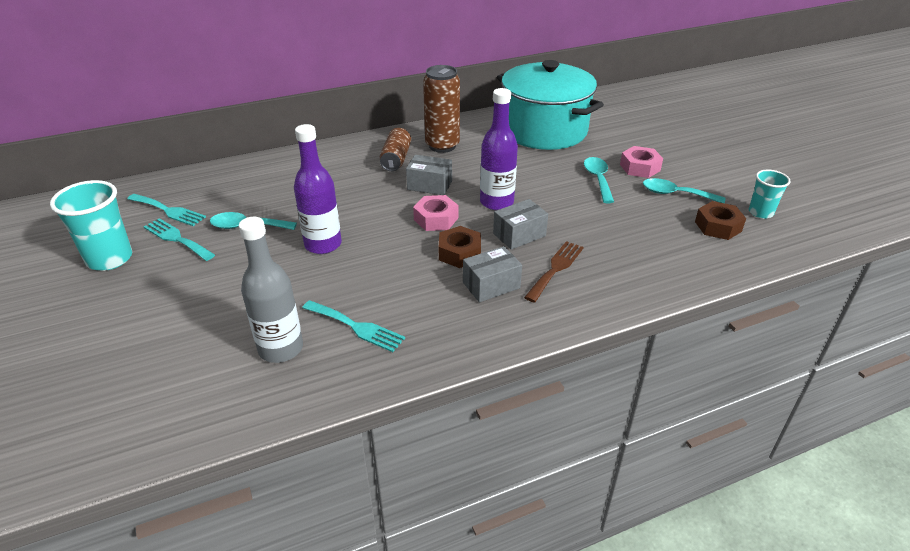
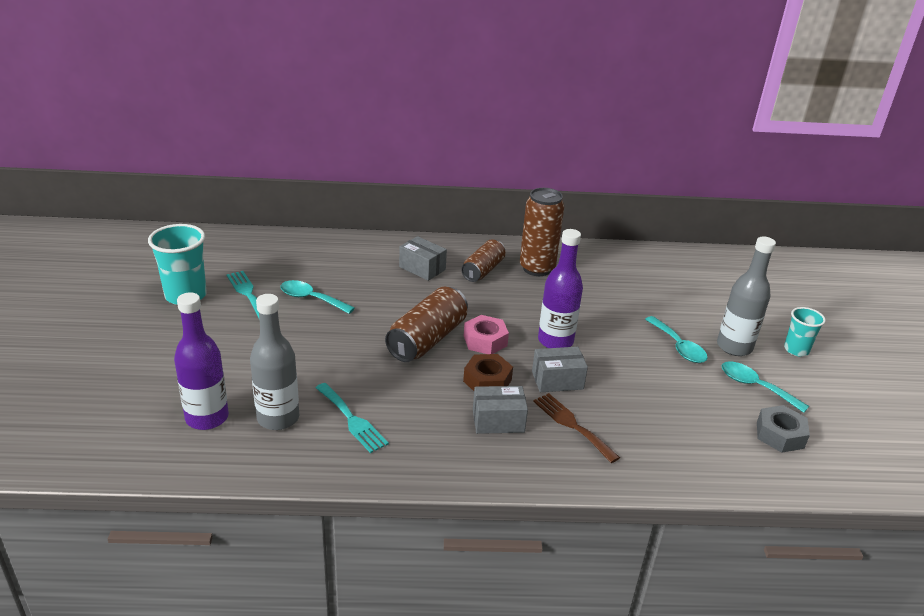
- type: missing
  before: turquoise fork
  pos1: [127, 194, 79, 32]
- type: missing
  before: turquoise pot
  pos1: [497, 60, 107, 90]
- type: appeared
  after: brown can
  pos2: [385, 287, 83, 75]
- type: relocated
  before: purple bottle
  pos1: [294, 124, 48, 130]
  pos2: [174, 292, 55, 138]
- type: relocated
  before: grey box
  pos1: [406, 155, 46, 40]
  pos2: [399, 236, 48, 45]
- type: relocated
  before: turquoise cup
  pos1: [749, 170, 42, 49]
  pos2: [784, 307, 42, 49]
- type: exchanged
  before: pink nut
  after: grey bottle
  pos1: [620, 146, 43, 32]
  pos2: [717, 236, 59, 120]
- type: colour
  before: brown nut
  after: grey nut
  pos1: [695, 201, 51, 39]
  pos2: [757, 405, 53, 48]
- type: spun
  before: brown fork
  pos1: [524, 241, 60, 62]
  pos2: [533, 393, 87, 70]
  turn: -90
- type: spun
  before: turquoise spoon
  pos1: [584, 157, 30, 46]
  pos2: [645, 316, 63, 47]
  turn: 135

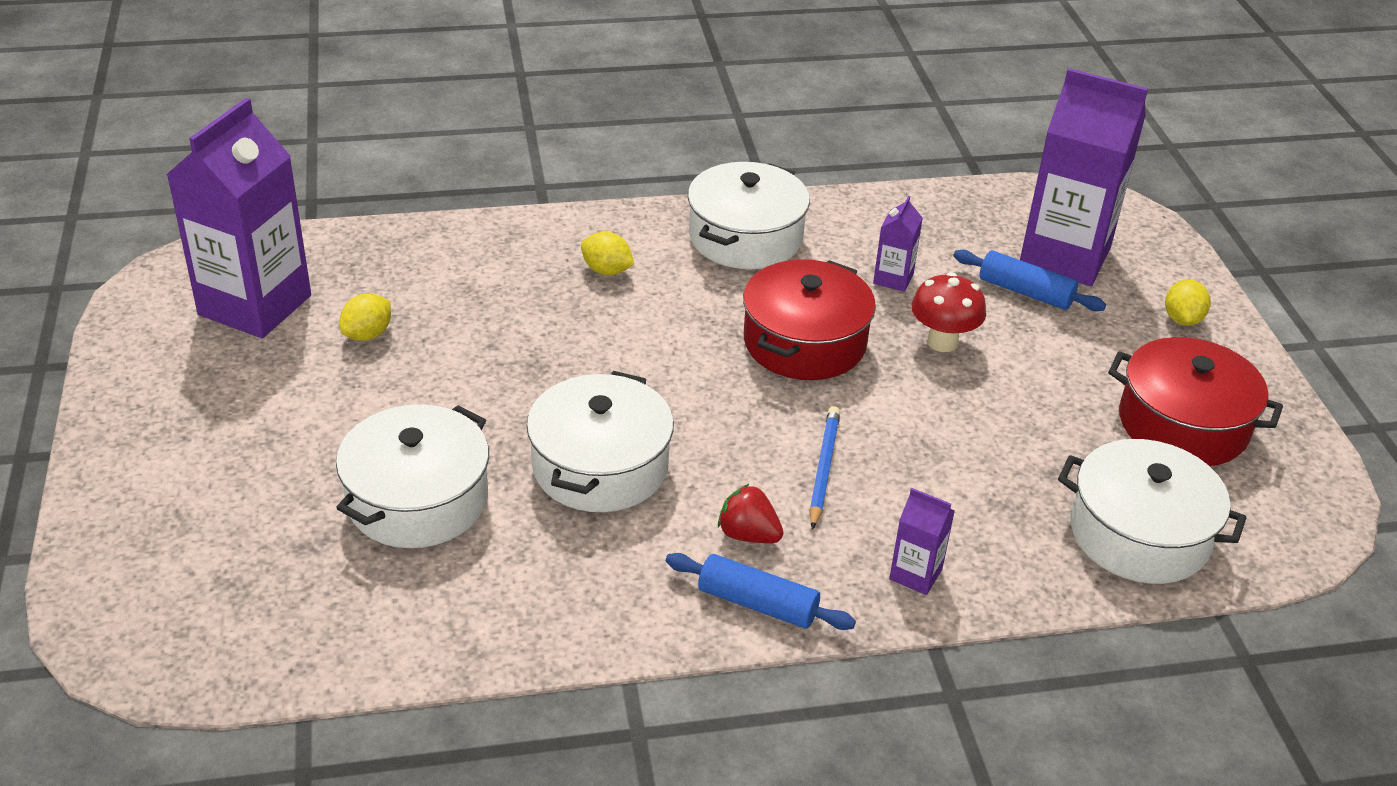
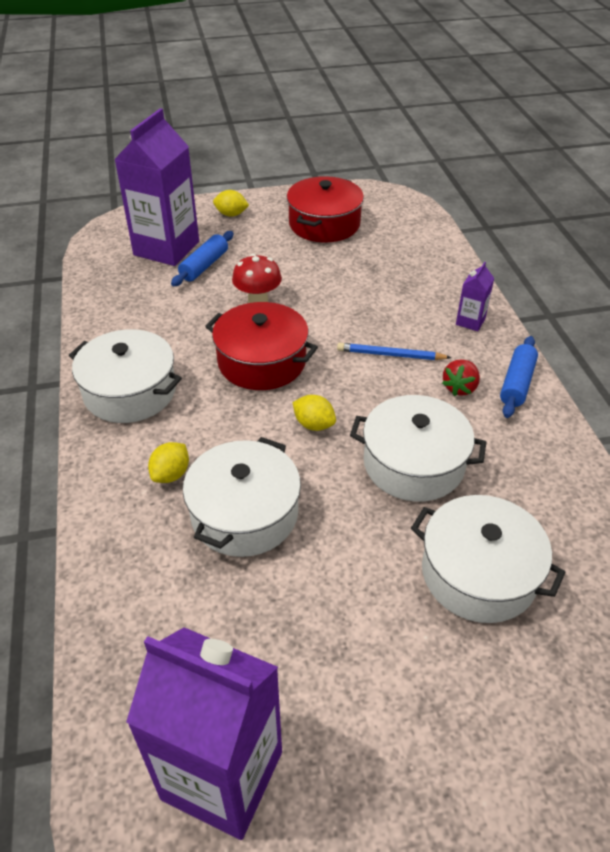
- type: missing
  before: purple carton
  pos1: [873, 196, 50, 96]
- type: relocated
  before: yellow lemon
  pos1: [340, 293, 51, 48]
  pos2: [293, 395, 43, 36]
- type: relocated
  before: white pot
  pos1: [1058, 439, 188, 145]
  pos2: [183, 437, 118, 120]

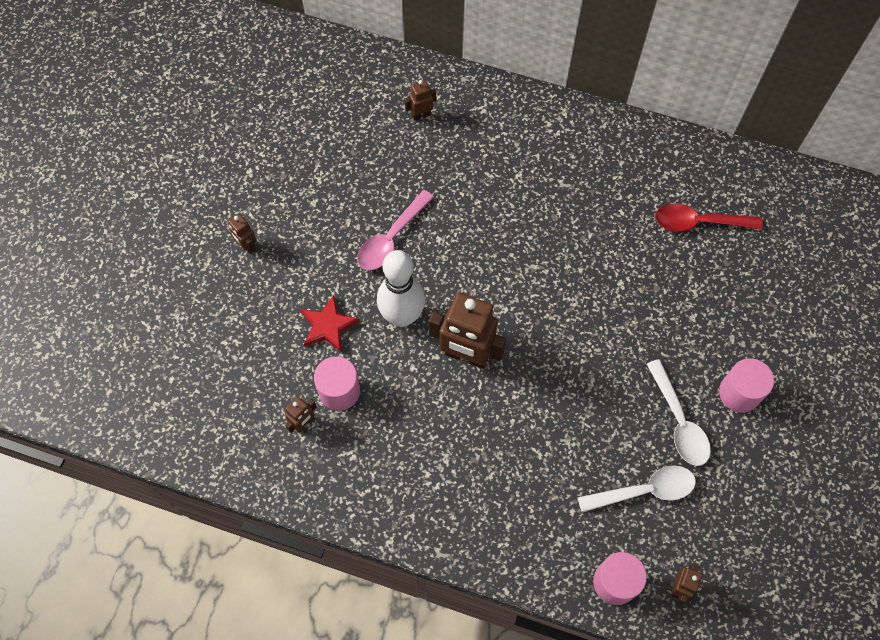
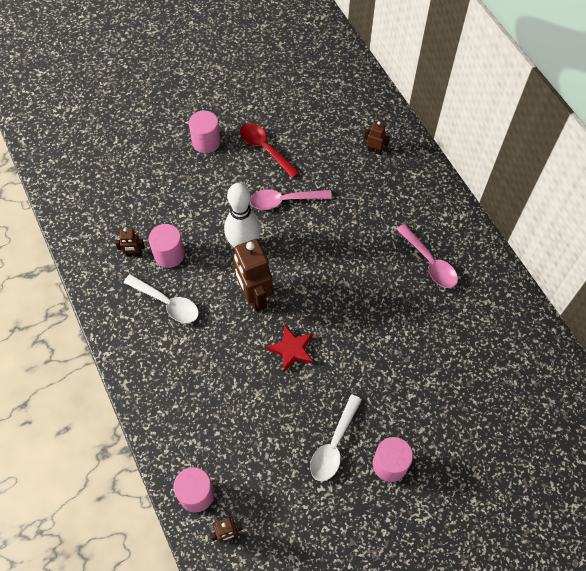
- type: appeared
  after: pink spoon
  pos2: [397, 224, 61, 64]
- type: relocated
  before: red star
  pos1: [300, 295, 60, 57]
  pos2: [266, 325, 47, 47]
- type: relocated
  before: white spoon
  pos1: [577, 466, 119, 47]
  pos2: [124, 274, 75, 49]
- type: relocated
  before: red spoon
  pos1: [655, 203, 108, 28]
  pos2: [240, 123, 60, 55]
- type: exchanged
  before: brown robot
  after: pink cylinder
  pos1: [228, 213, 29, 41]
  pos2: [189, 111, 32, 42]

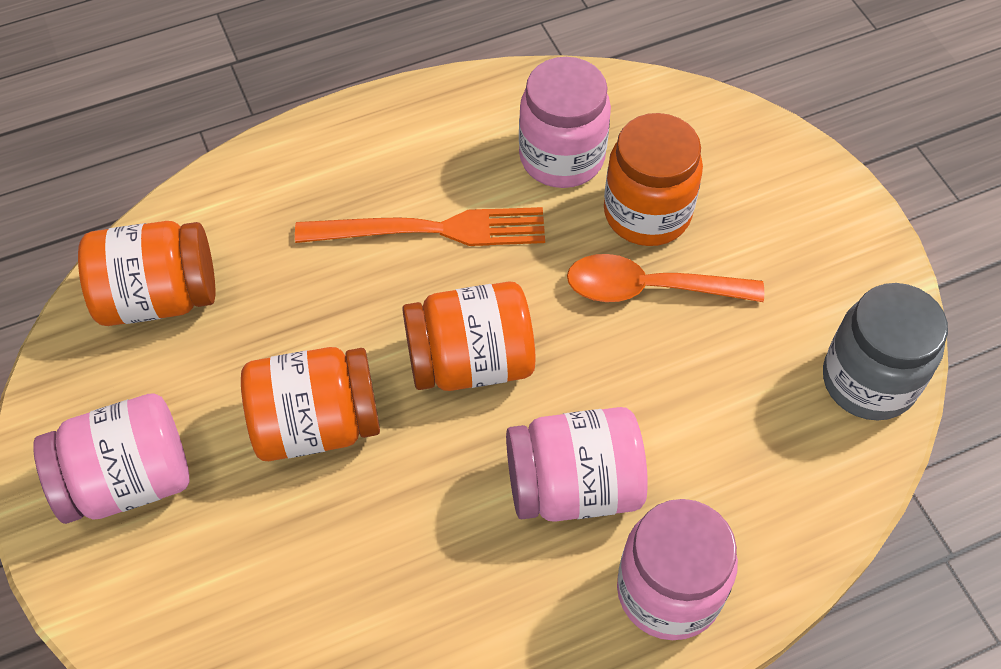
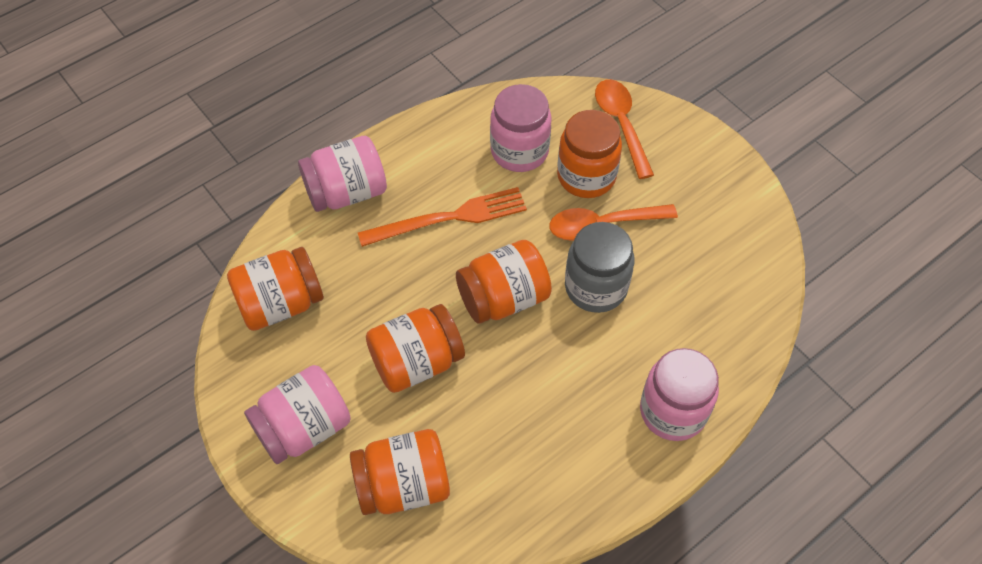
- type: appeared
  after: orange jar
  pos2: [350, 429, 100, 86]
- type: appeared
  after: orange spoon
  pos2: [595, 79, 59, 100]
- type: relocated
  before: pink jar
  pos1: [506, 407, 142, 115]
  pos2: [298, 136, 89, 76]
- type: relocated
  before: grey jar
  pos1: [823, 283, 125, 138]
  pos2: [565, 222, 69, 91]

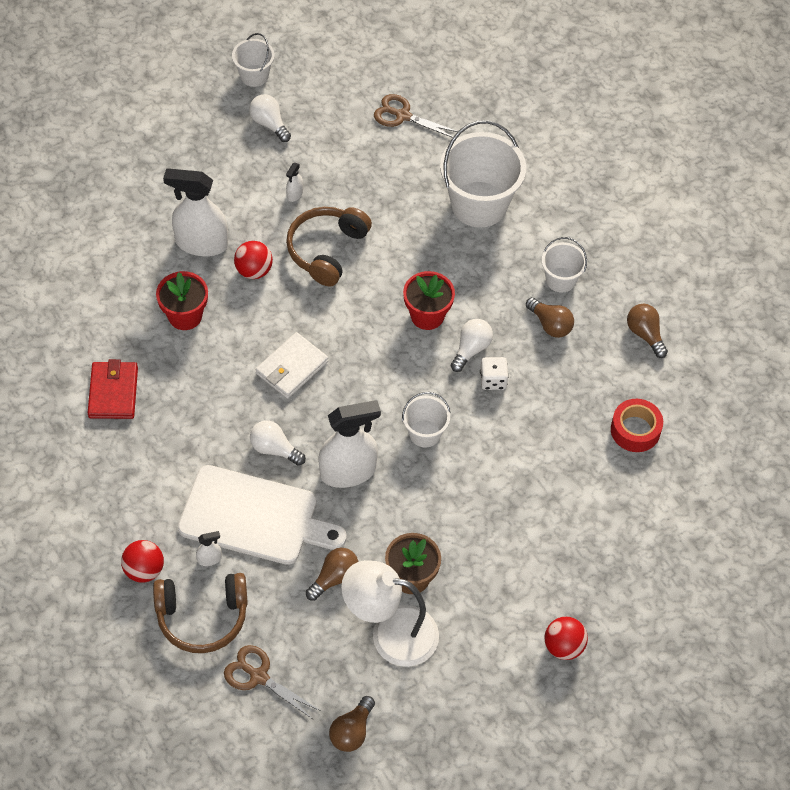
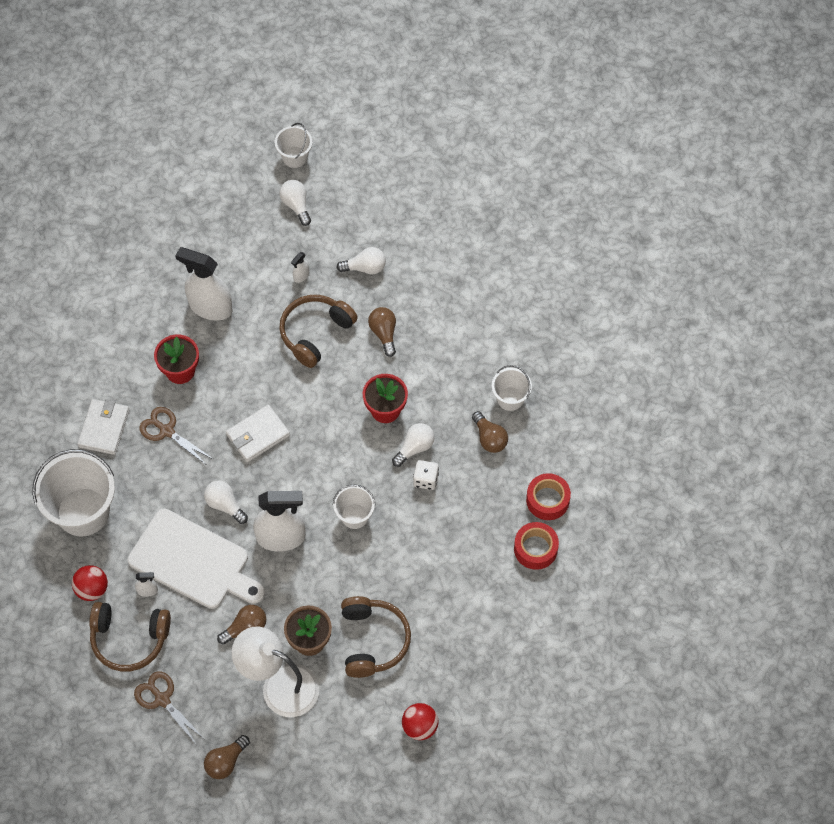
- type: missing
  before: red ball
  pos1: [234, 241, 39, 38]
- type: appeared
  after: white light bulb
  pos2: [336, 247, 50, 27]
- type: appeared
  after: brown headphones
  pos2: [341, 596, 70, 82]
- type: appeared
  after: red tape
  pos2: [526, 473, 45, 47]
- type: relocated
  before: brown scissors
  pos1: [374, 94, 84, 44]
  pos2: [139, 407, 74, 58]
- type: relocated
  before: white bucket
  pos1: [440, 120, 86, 107]
  pos2: [32, 449, 83, 88]
- type: relocated
  before: brown light bulb
  pos1: [627, 304, 41, 54]
  pos2: [368, 307, 28, 50]
- type: colour
  before: red wallet
  after: white wallet
  pos1: [87, 359, 51, 60]
  pos2: [77, 399, 52, 56]

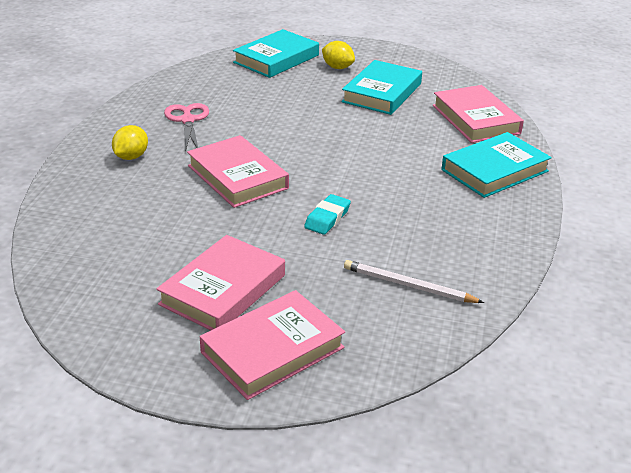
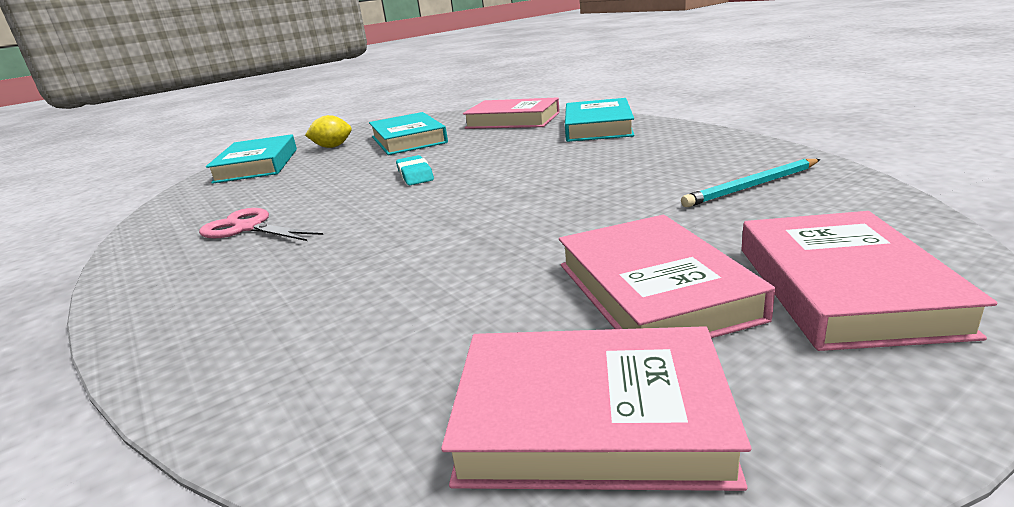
- type: missing
  before: yellow lemon
  pos1: [112, 125, 36, 35]
- type: relocated
  before: pink book
  pos1: [187, 135, 102, 73]
  pos2: [441, 326, 311, 165]
- type: relocated
  before: turquoise eraser
  pos1: [304, 194, 47, 41]
  pos2: [396, 155, 38, 30]
- type: colour
  before: white pencil
  after: turquoise pencil
  pos1: [344, 260, 140, 43]
  pos2: [681, 159, 139, 48]

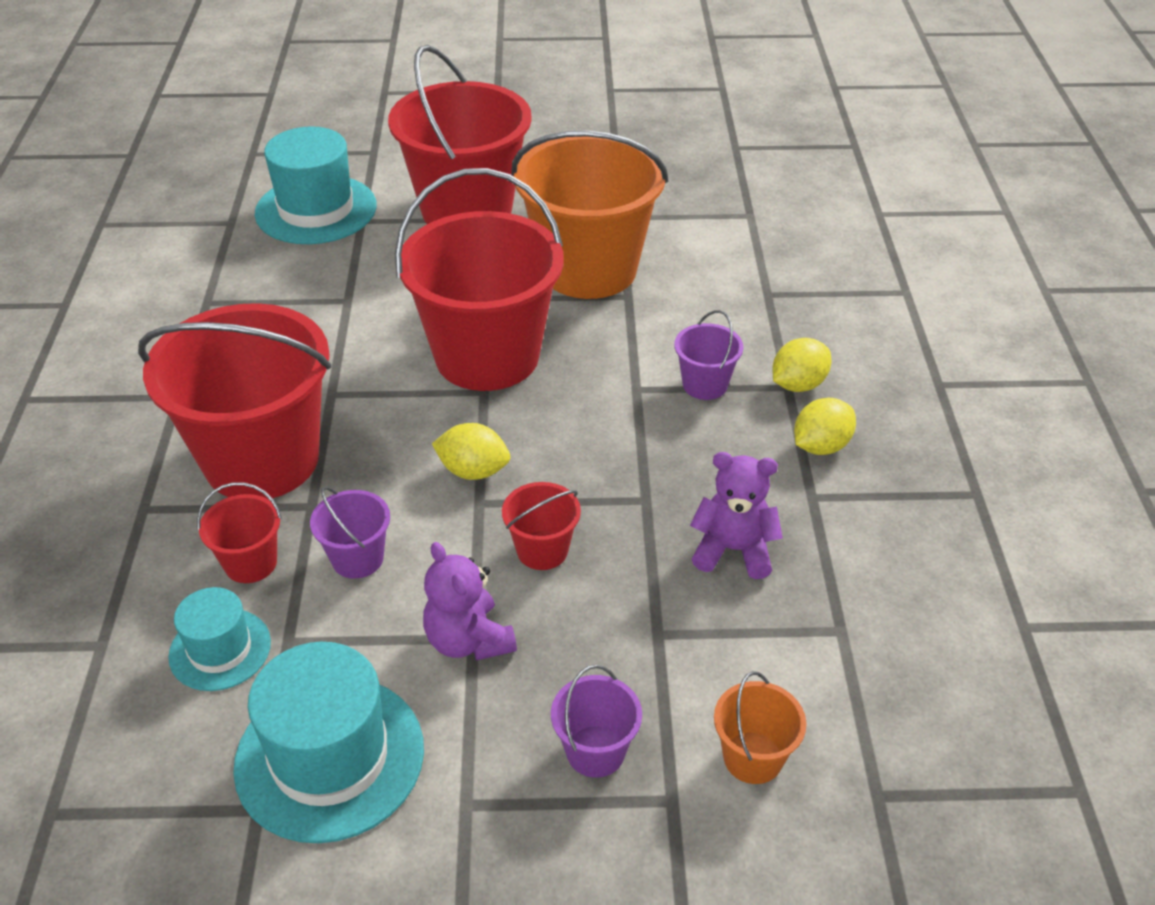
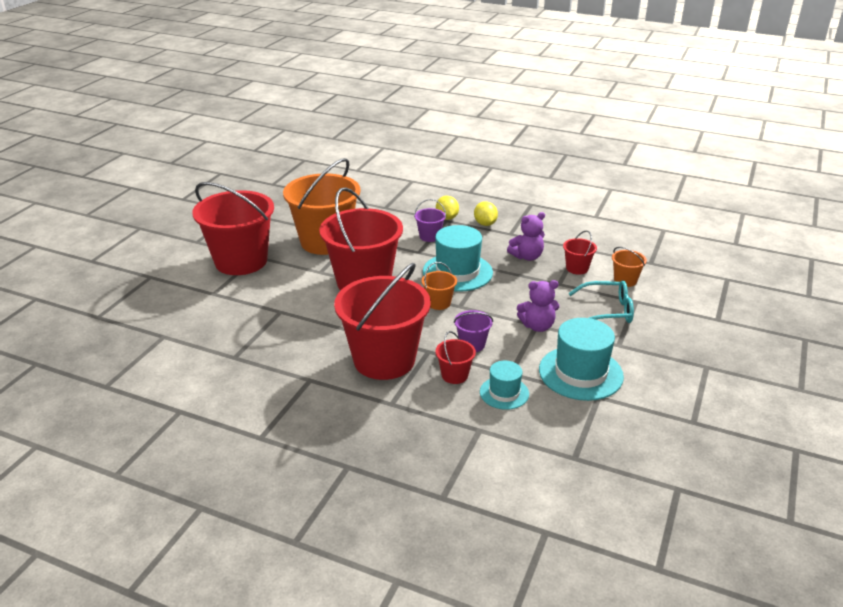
- type: relocated
  before: turquoise hat
  pos1: [255, 126, 122, 118]
  pos2: [423, 225, 70, 67]
- type: relocated
  before: red bucket
  pos1: [502, 482, 79, 88]
  pos2: [563, 230, 34, 45]
- type: exchanged
  before: yellow lemon
  after: orange bucket
  pos1: [432, 423, 78, 57]
  pos2: [422, 262, 35, 48]
- type: exchanged
  before: purple bucket
  after: turquoise glasses
  pos1: [551, 665, 91, 113]
  pos2: [568, 280, 66, 43]
- type: spun
  before: purple teddy bear
  pos1: [690, 452, 93, 127]
  pos2: [507, 212, 38, 49]
  turn: -150

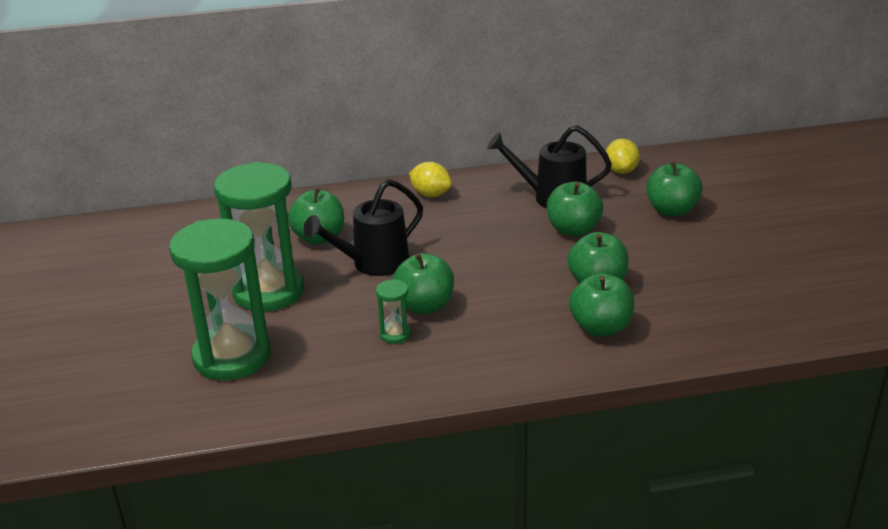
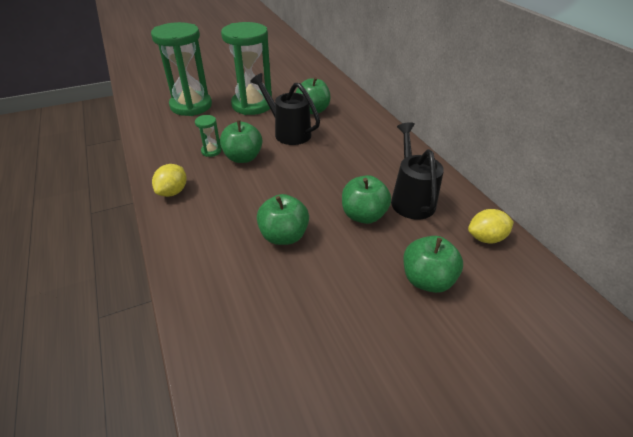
- type: missing
  before: green apple
  pos1: [569, 273, 65, 63]
- type: relocated
  before: yellow lemon
  pos1: [409, 162, 43, 35]
  pos2: [152, 164, 35, 33]

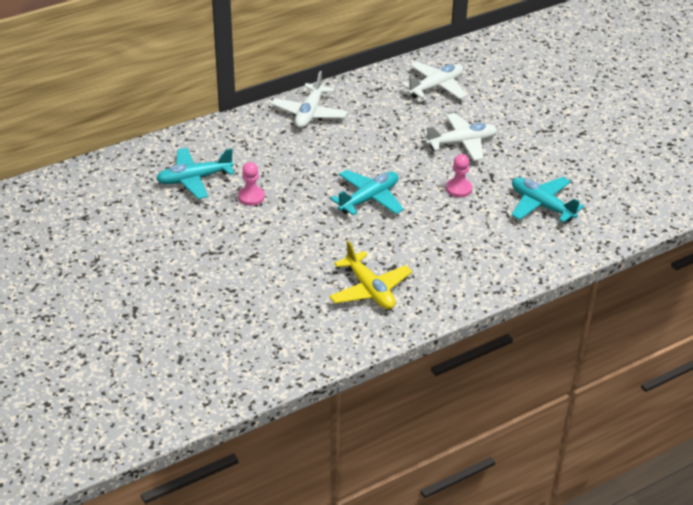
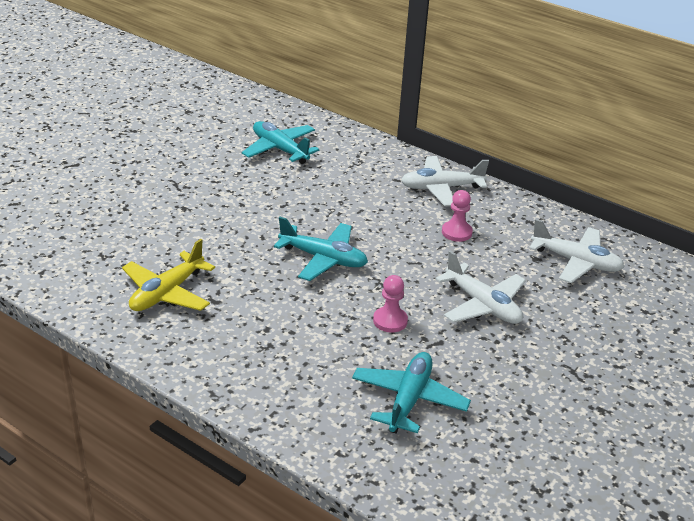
- type: relocated
  before: pink pawn
  pos1: [238, 162, 27, 44]
  pos2: [442, 190, 31, 52]

